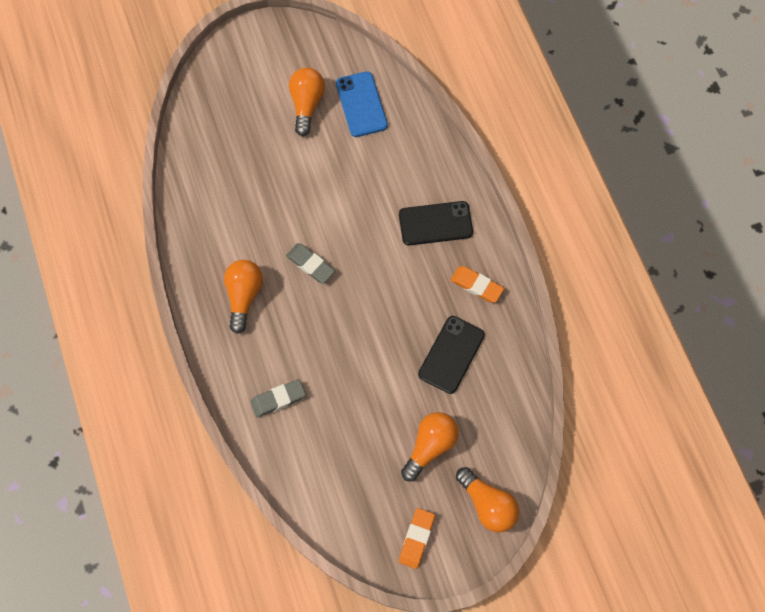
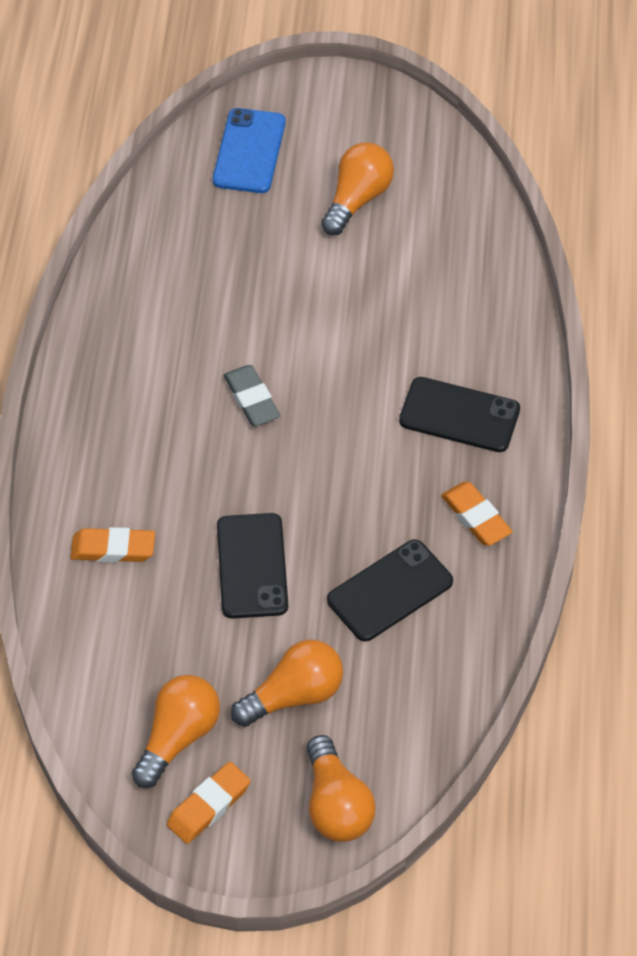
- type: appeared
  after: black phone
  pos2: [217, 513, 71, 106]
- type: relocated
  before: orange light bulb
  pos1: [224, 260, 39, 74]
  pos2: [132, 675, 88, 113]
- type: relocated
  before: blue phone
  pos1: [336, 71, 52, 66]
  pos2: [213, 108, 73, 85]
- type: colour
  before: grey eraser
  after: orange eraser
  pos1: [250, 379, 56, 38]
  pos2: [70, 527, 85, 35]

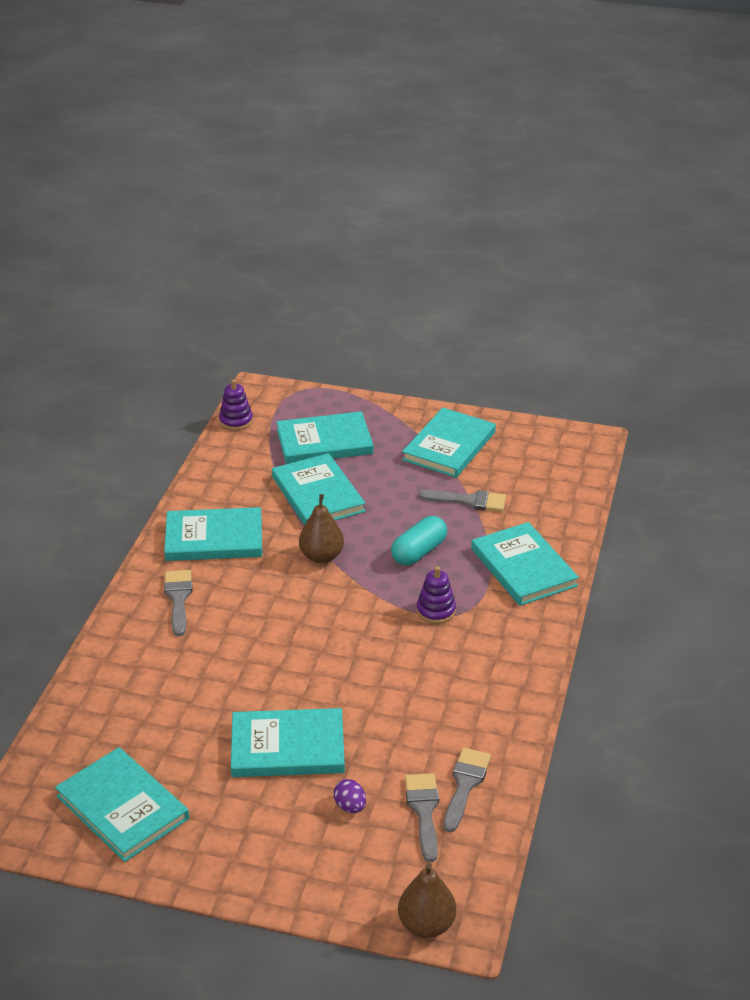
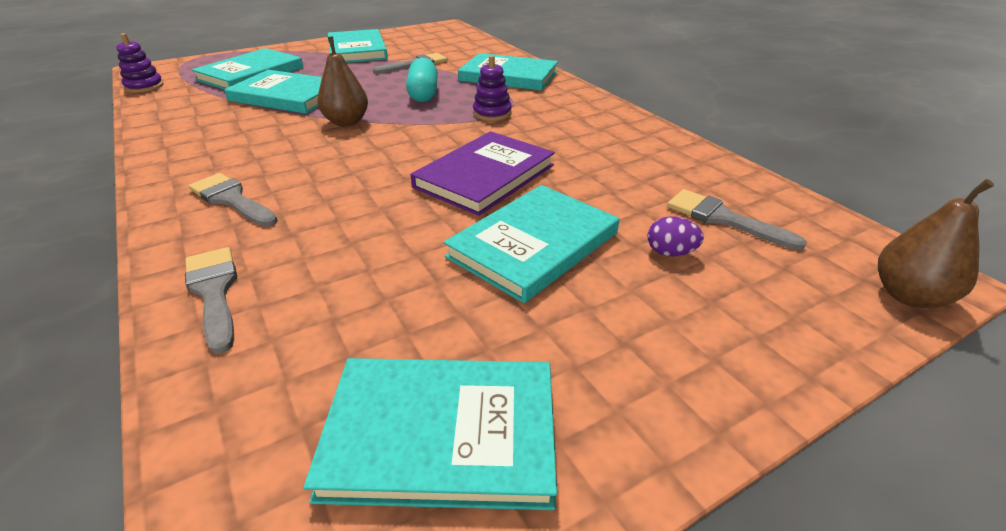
- type: missing
  before: turquoise book
  pos1: [164, 507, 98, 54]
- type: appeared
  after: purple book
  pos2: [411, 131, 144, 85]
- type: relocated
  before: grey brush
  pos1: [443, 748, 48, 84]
  pos2: [185, 247, 52, 107]

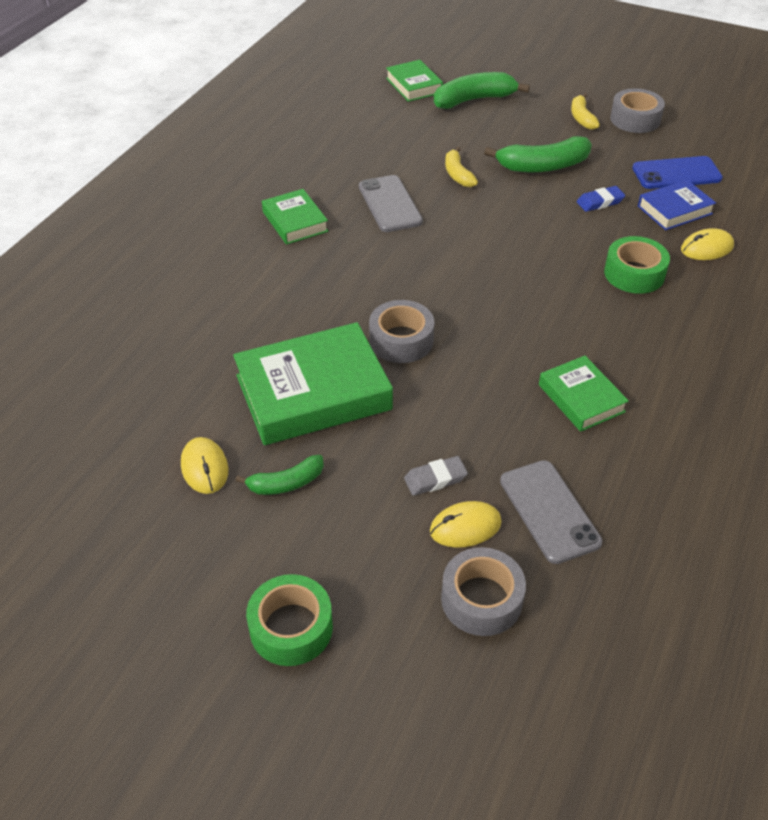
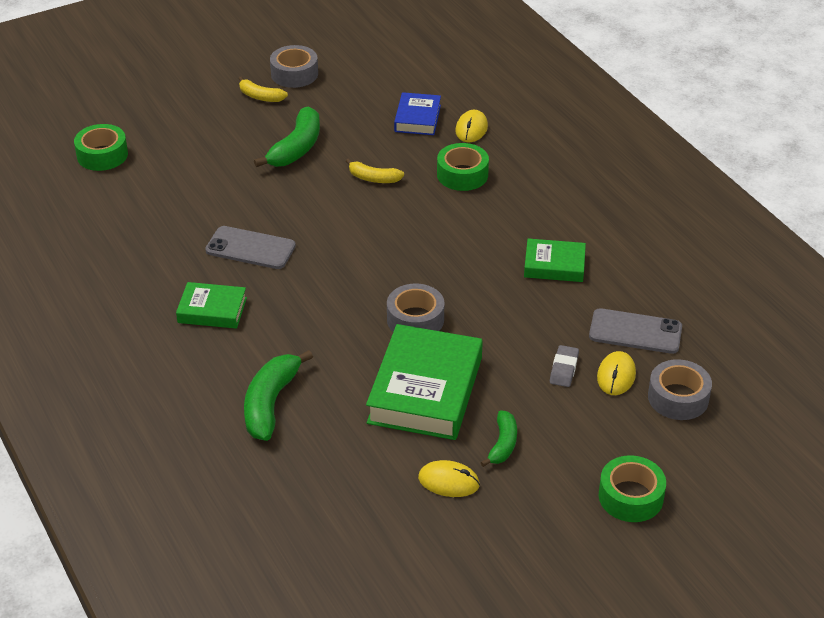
- type: missing
  before: blue eraser
  pos1: [577, 186, 48, 26]
- type: missing
  before: blue phone
  pos1: [632, 156, 91, 33]
- type: relocated
  before: green banana
  pos1: [434, 72, 96, 37]
  pos2: [244, 350, 69, 91]
- type: relocated
  before: yellow banana
  pos1: [445, 147, 33, 40]
  pos2: [346, 158, 58, 25]
- type: exchanged
  before: green book
  after: green tape
  pos1: [386, 60, 57, 42]
  pos2: [74, 124, 54, 47]

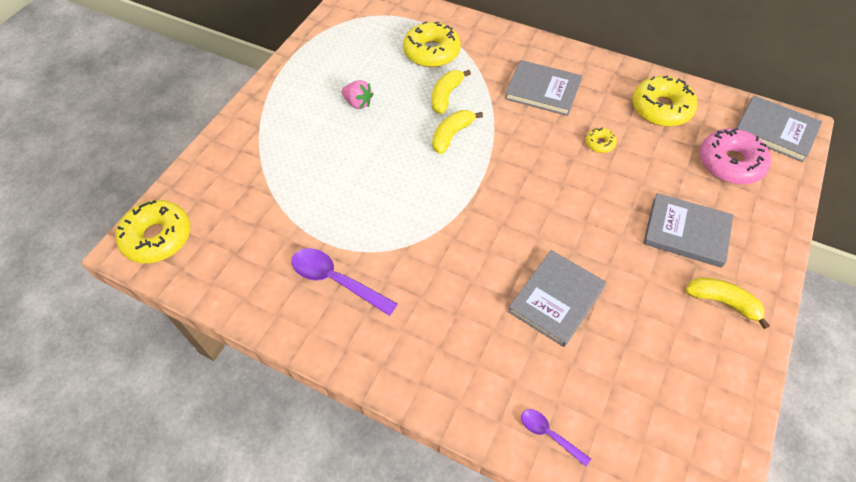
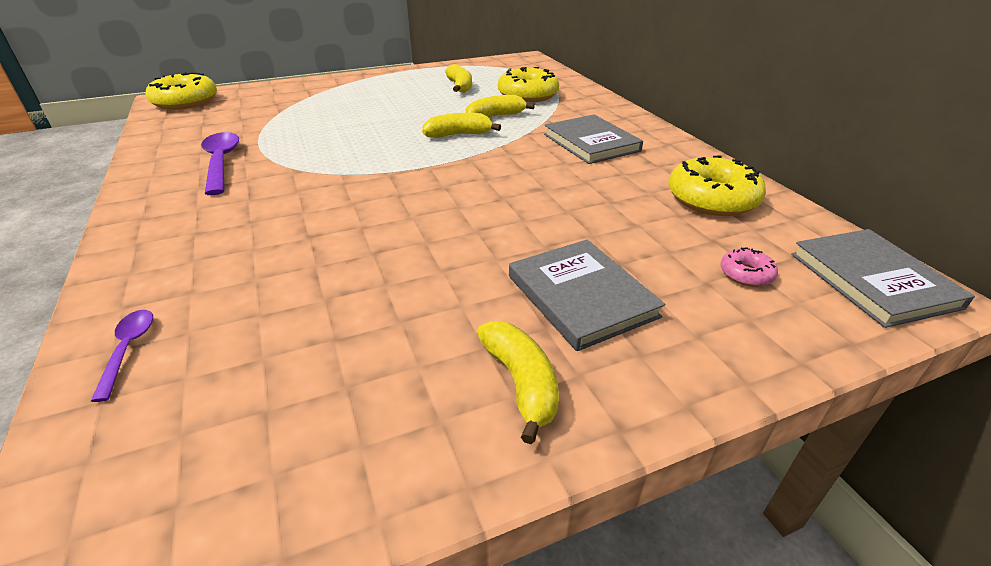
- type: missing
  before: pink strawberry
  pos1: [342, 80, 31, 29]
- type: missing
  before: grey book
  pos1: [508, 250, 98, 97]
- type: missing
  before: yellow donut
  pos1: [586, 127, 31, 26]
- type: appeared
  after: yellow banana
  pos2: [445, 64, 27, 29]
- type: size
  before: pink donut
  pos1: [700, 128, 71, 56]
  pos2: [721, 247, 57, 40]
  scale: 0.48

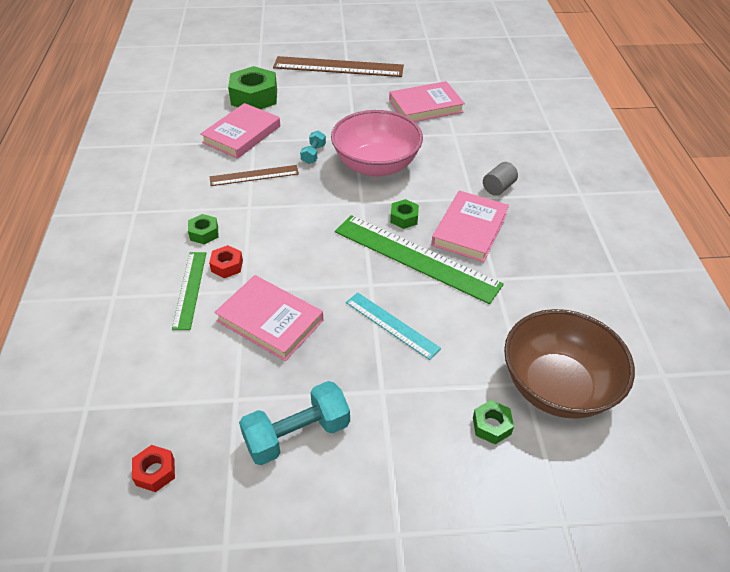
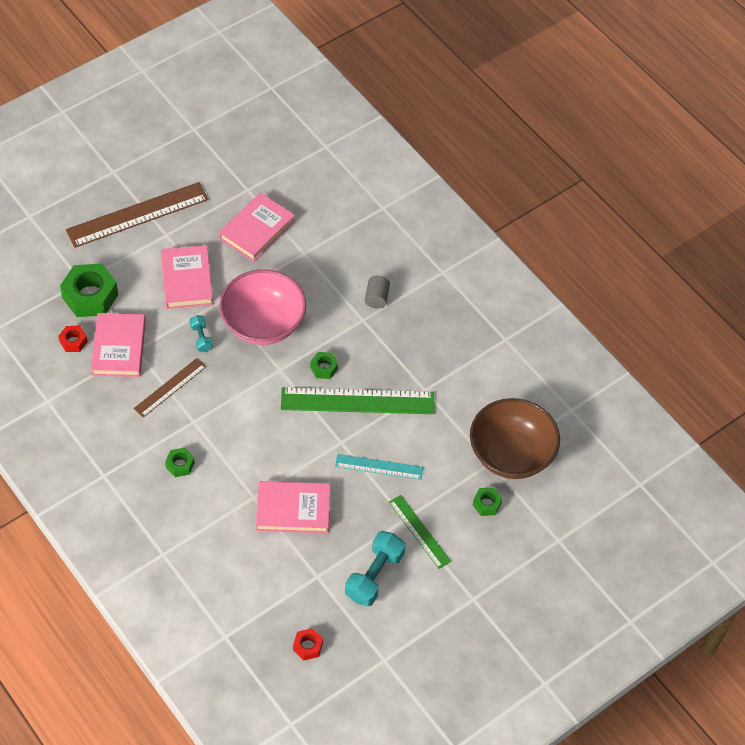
- type: relocated
  before: green ruler
  pos1: [172, 252, 34, 78]
  pos2: [389, 495, 62, 74]
- type: relocated
  before: red nut
  pos1: [209, 245, 34, 33]
  pos2: [58, 326, 30, 26]
- type: relocated
  before: pink book
  pos1: [431, 190, 78, 72]
  pos2: [161, 245, 52, 64]

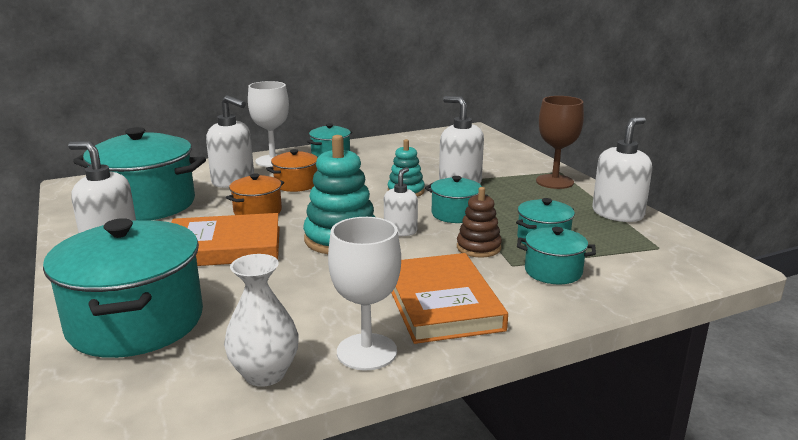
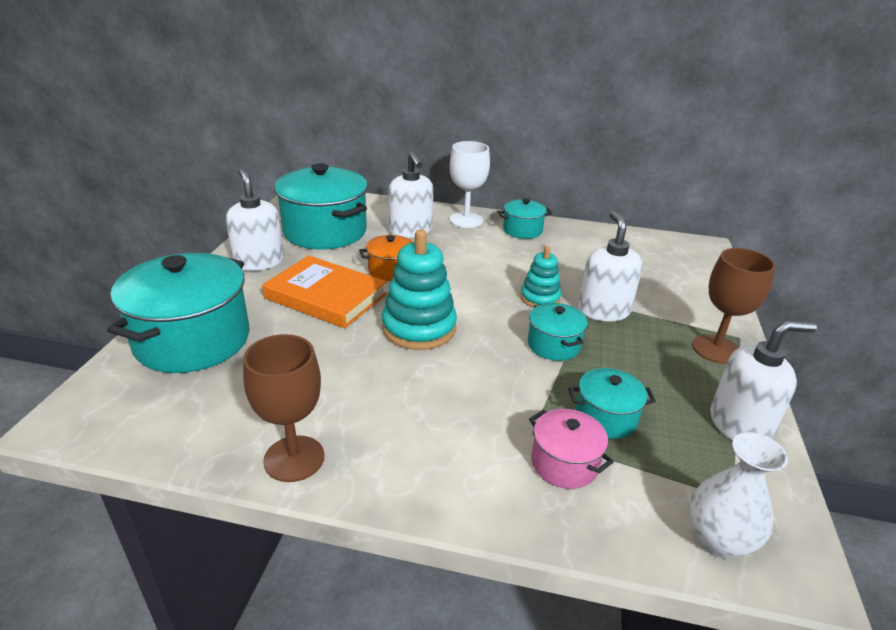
- type: missing
  before: orange pot
  pos1: [266, 149, 52, 43]
- type: missing
  before: white soap dispenser
  pos1: [384, 167, 34, 69]
- type: missing
  before: orange book
  pos1: [391, 253, 117, 91]
- type: missing
  before: brown stacking toy
  pos1: [457, 187, 45, 71]
- type: relocated
  before: white vase
  pos1: [224, 254, 75, 133]
  pos2: [689, 432, 99, 127]
- type: colour
  before: white goblet
  after: brown goblet
  pos1: [328, 217, 73, 154]
  pos2: [243, 334, 81, 148]
- type: colour
  before: turquoise pot
  after: pink pot
  pos1: [517, 227, 79, 58]
  pos2: [529, 409, 85, 80]

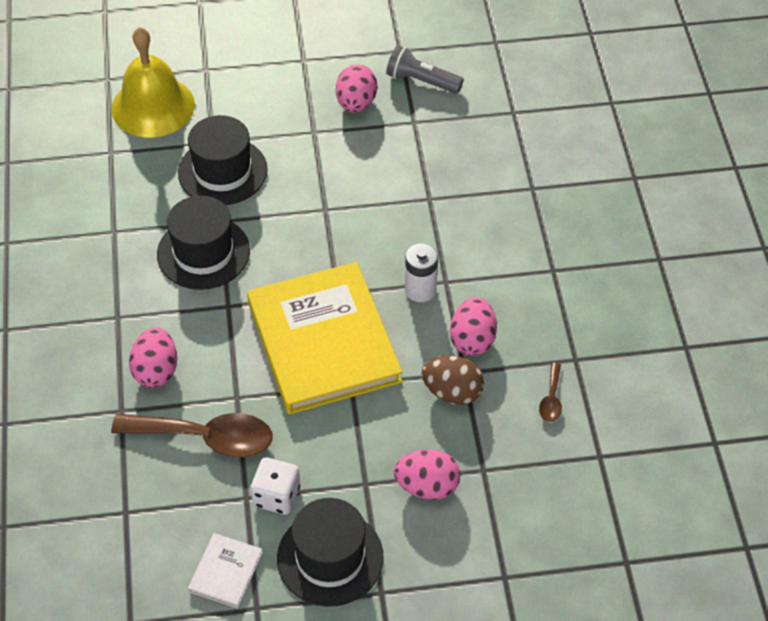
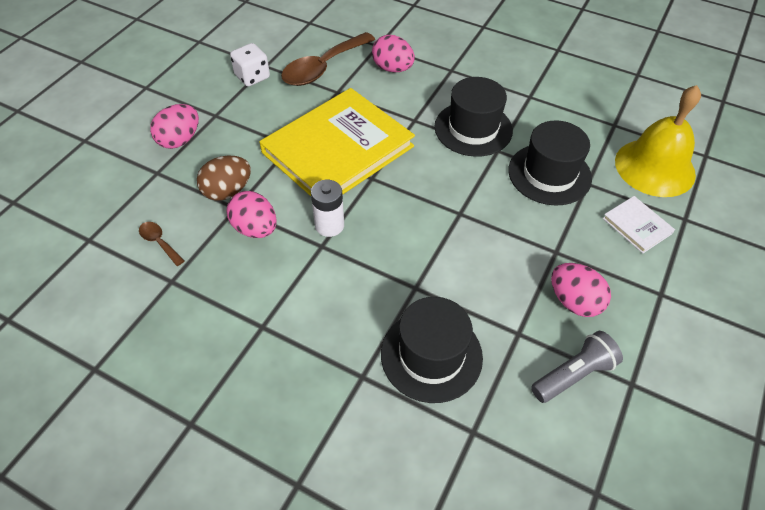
- type: relocated
  before: white book
  pos1: [188, 533, 75, 76]
  pos2: [603, 196, 72, 57]
- type: relocated
  before: black hat
  pos1: [277, 498, 107, 109]
  pos2: [381, 297, 102, 106]
- type: spun
  before: yellow book
  pos1: [247, 262, 155, 153]
  pos2: [259, 88, 156, 108]
  turn: -60

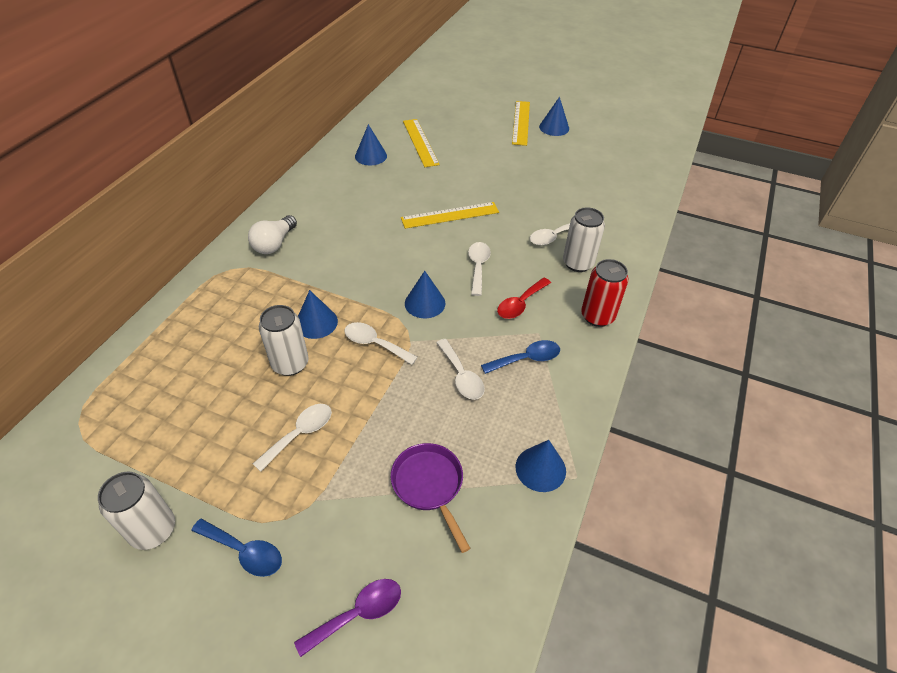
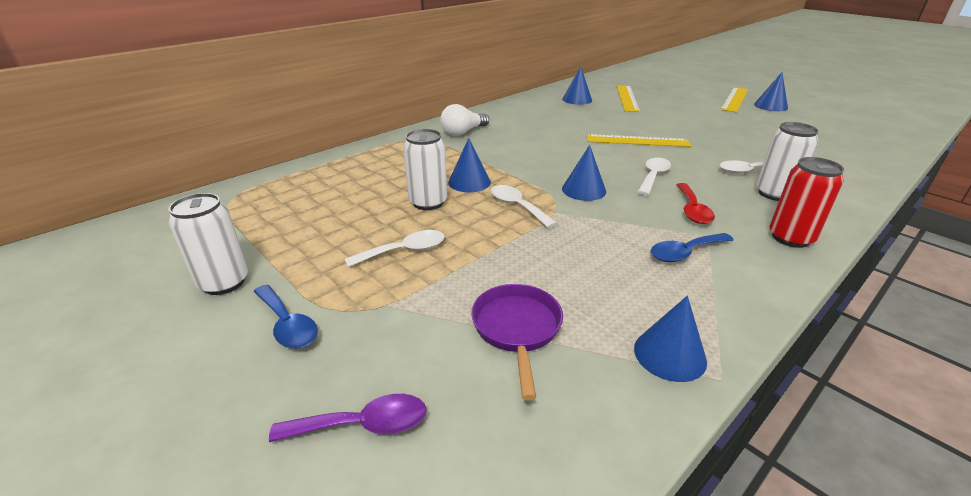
- type: missing
  before: white spoon
  pos1: [436, 339, 49, 61]
- type: spun
  before: blue spoon
  pos1: [481, 340, 79, 34]
  pos2: [651, 233, 83, 29]
  turn: 150
- type: spun
  before: red spoon
  pos1: [497, 278, 54, 41]
  pos2: [676, 183, 39, 41]
  turn: -60

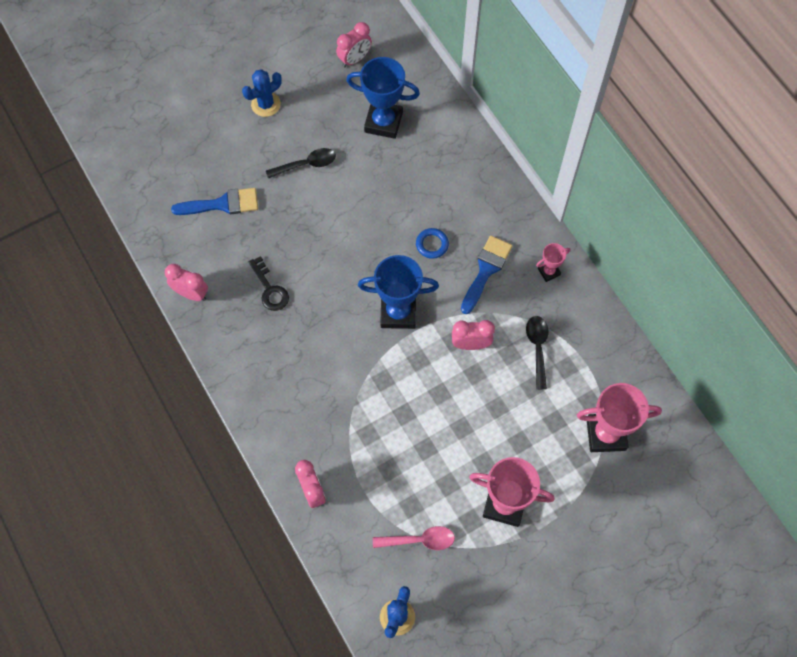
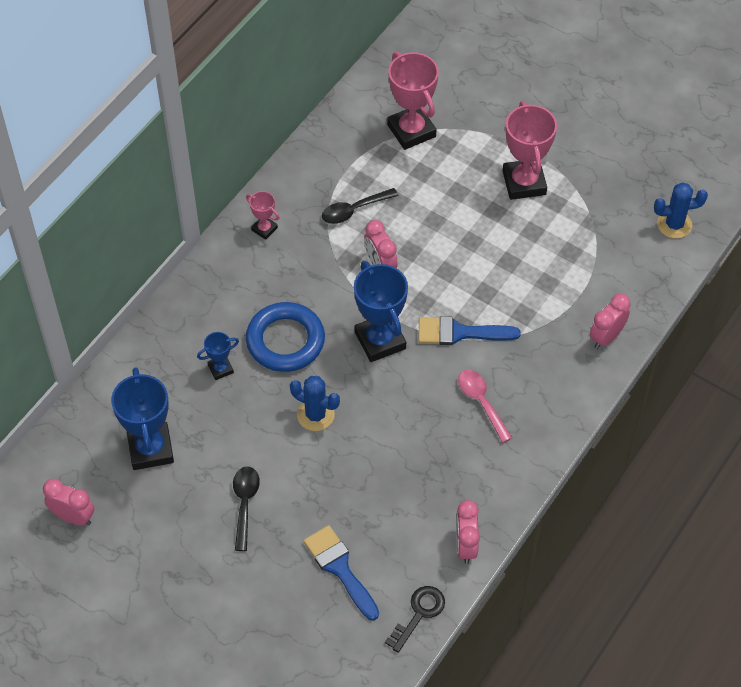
- type: appeared
  after: blue trophy
  pos2: [197, 332, 42, 48]
- type: relocated
  before: blue cactus
  pos1: [242, 69, 40, 48]
  pos2: [290, 376, 50, 55]
- type: relocated
  before: black key
  pos1: [249, 256, 40, 55]
  pos2: [385, 586, 60, 67]
- type: relocated
  before: pink spoon
  pos1: [373, 526, 82, 24]
  pos2: [458, 370, 54, 73]
- type: relocated
  before: blue brush
  pos1: [461, 236, 51, 78]
  pos2: [418, 316, 103, 29]
- type: spun
  before: black spoon
  pos1: [266, 148, 70, 30]
  pos2: [233, 466, 27, 85]
  turn: 45
- type: size
  before: blue ring
  pos1: [416, 228, 33, 31]
  pos2: [246, 302, 79, 70]
  scale: 2.05

